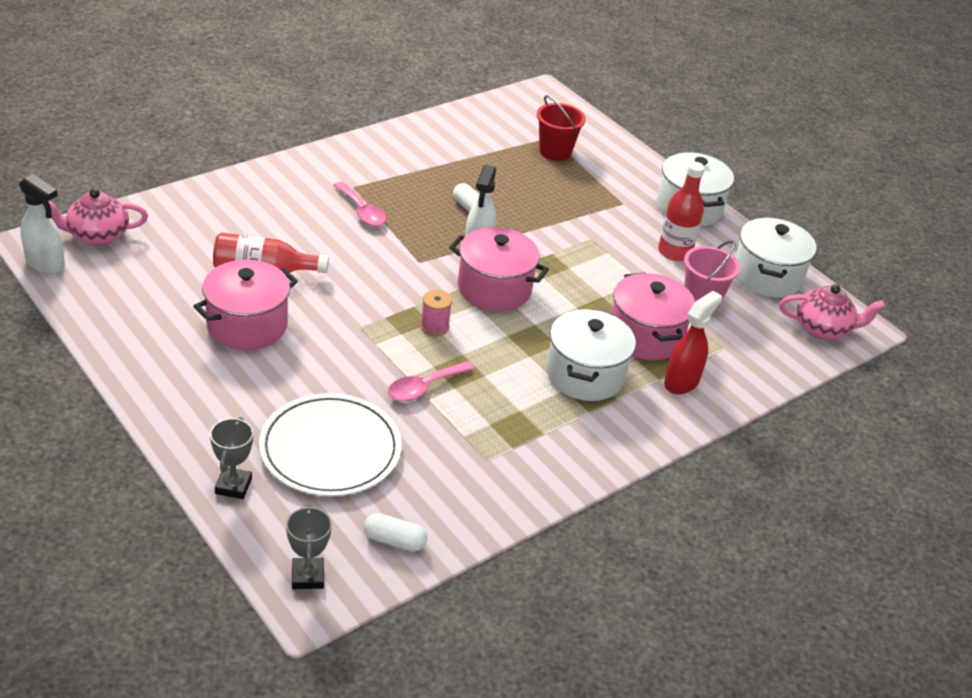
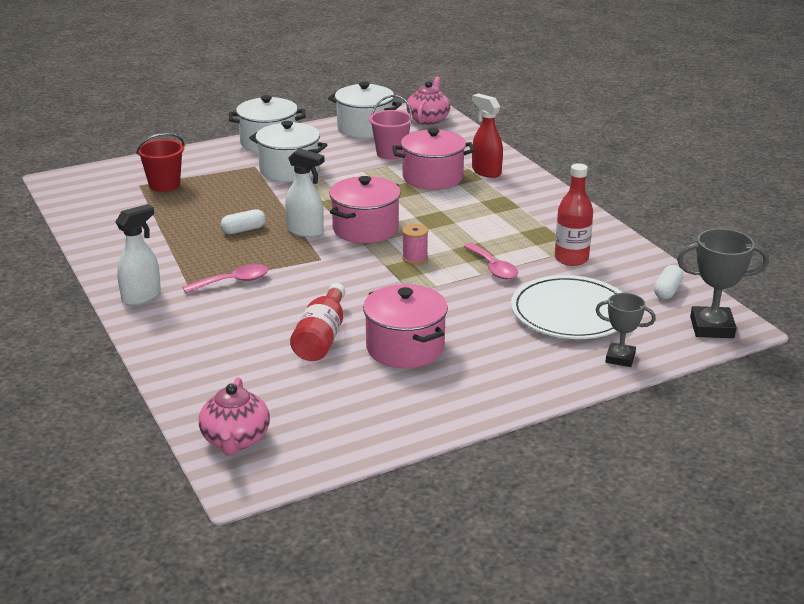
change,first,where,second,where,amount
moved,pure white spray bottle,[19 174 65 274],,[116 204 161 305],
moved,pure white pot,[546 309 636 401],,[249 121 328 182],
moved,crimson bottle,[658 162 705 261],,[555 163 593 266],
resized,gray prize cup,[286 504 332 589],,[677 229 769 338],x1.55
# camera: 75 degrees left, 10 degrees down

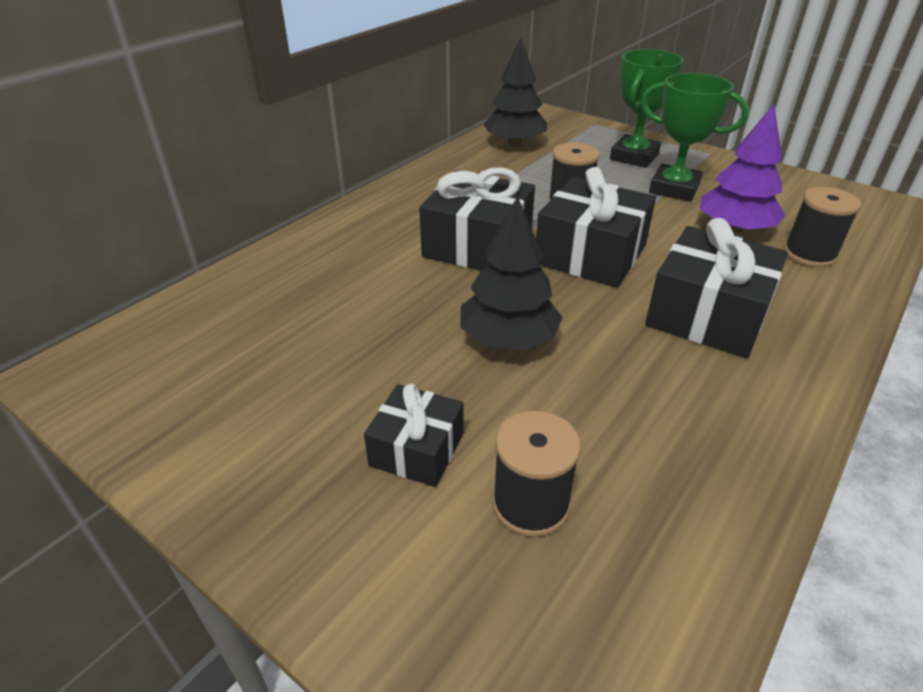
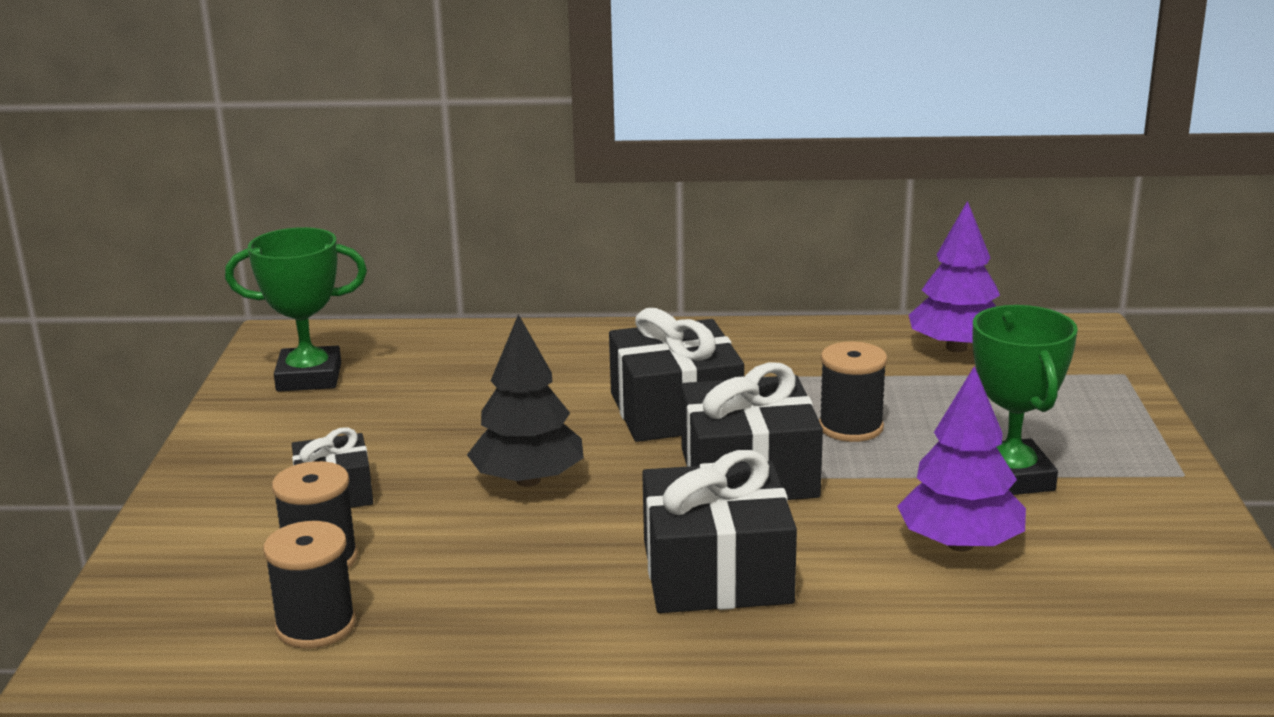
change,first,where,second,where,amount
moved,green prize cup,[610 49 684 168],,[225 227 367 392],
moved,jet-black reel of thread,[784 187 861 268],,[263 521 356 648],
recoloured,jet-black toy tree,[483 37 547 146],purple toy tree,[909 201 1000 352],
# camera: 55 degrees right, 15 degrees down

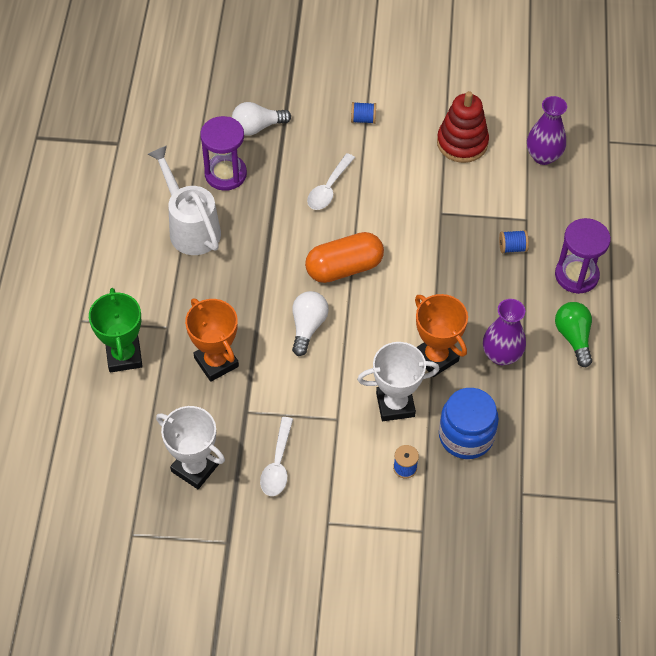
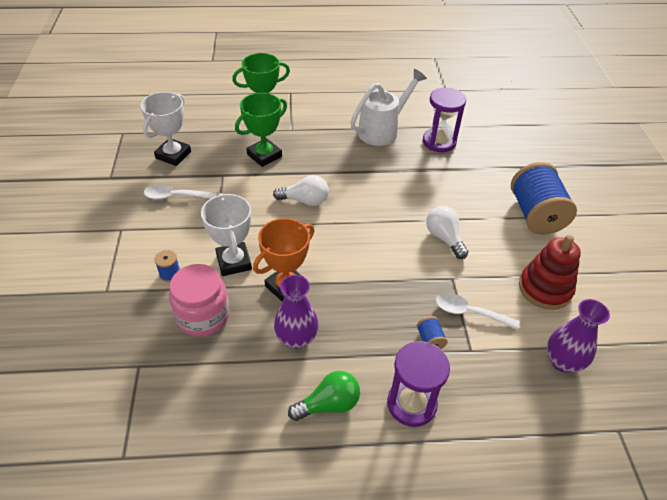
change,first,where,second,where,amount
recoloured,cobalt jam jar,[439 388 499 459],pink jam jar,[169 264 230 337],
recoloured,orange prize cup,[185 298 239 382],green prize cup,[235 93 287 167],
moved,pure white lightbulb,[232 102 291 136],,[426 206 469 259],
moved,pure white spoon,[307 153 355 210],,[436 293 519 330],
resized,cobalt reel of thread,[351 102 376 124],,[511 162 577 235],x2.45
removed,orange capsule,[305 232 384 283],,,
# camera: 80 degrees right, 10 degrees down

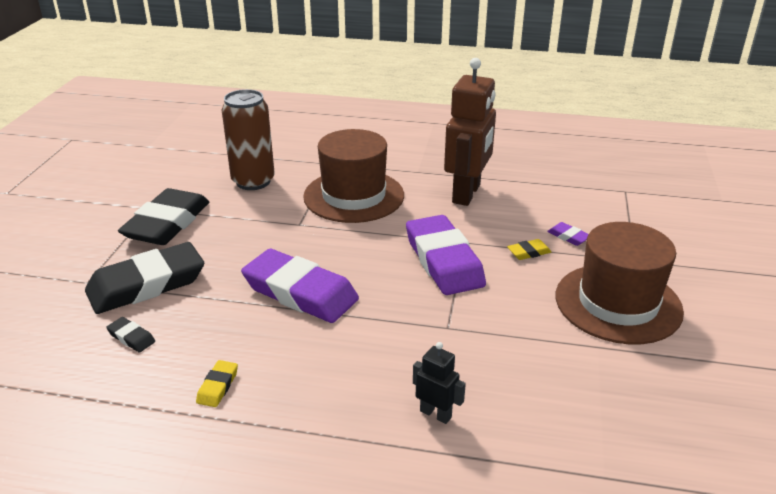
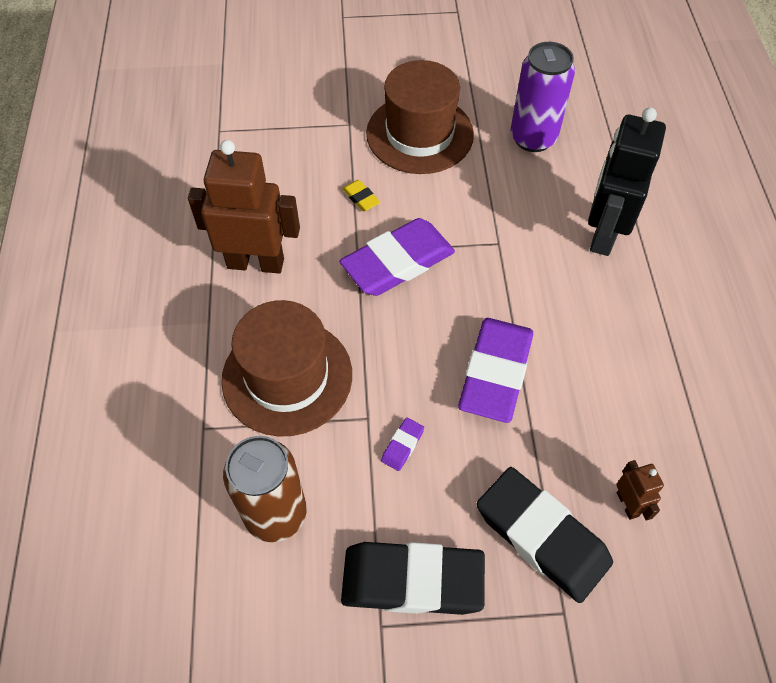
change,first,where,second,where,amount
moved,purple pencil eraser,[547 222 588 246],,[381 418 424 471],
added,,,purple tin,[510 42 575 152],
resized,jet-black robot figure,[413 342 466 424],,[588 107 666 256],x2.18
replaced,jet-black pencil eraser,[106 317 155 352],brown robot figure,[616 460 664 521],
removed,golden pencil eraser,[196 360 238 407],,,
# camera: 105 degrees left, 25 degrees up

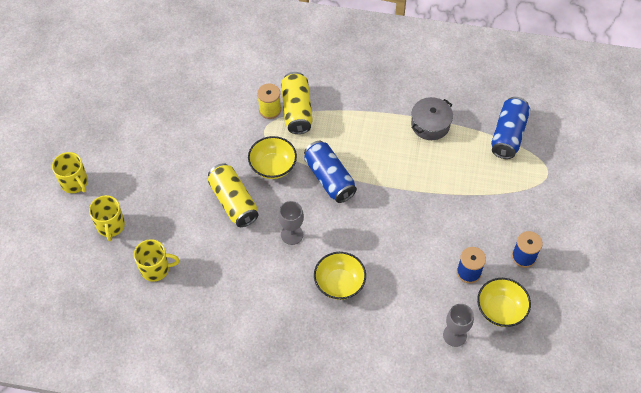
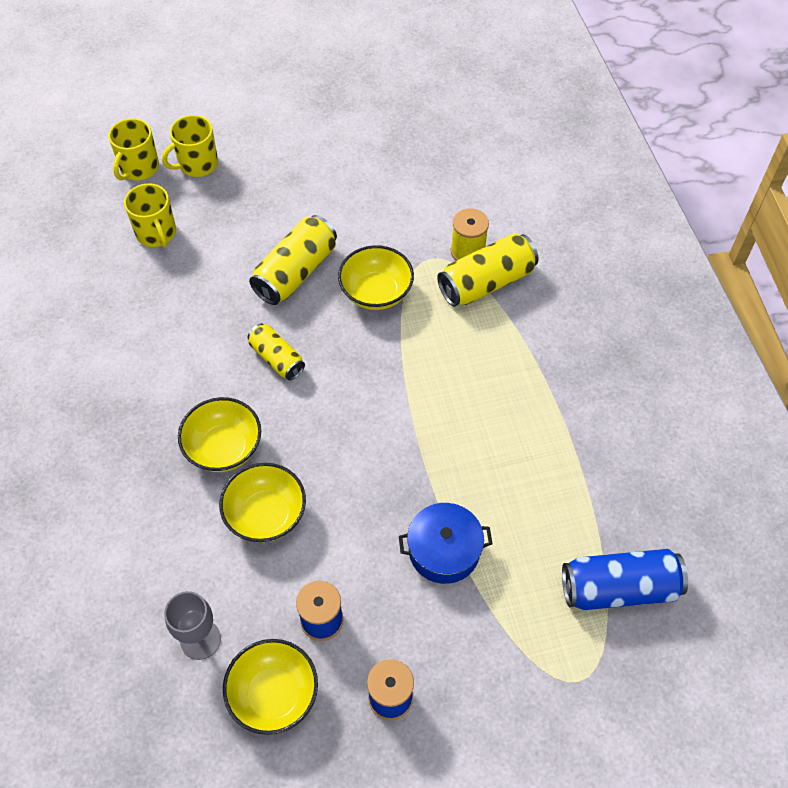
change,first,where,second,where,amount
moved,golden tea mug,[52 152 88 193],,[109 118 159 181],
added,,,golden bowl,[219 463 306 542],
replaced,gray chalice,[278 201 304 245],golden tin,[248 323 305 380],
added,,,cobalt pot,[399 503 493 584],
removed,cobalt tin,[304 141 357 203],,,
removed,gray pot,[411 97 453 140],,,
# camera: 65 degrees right, 0 degrees up

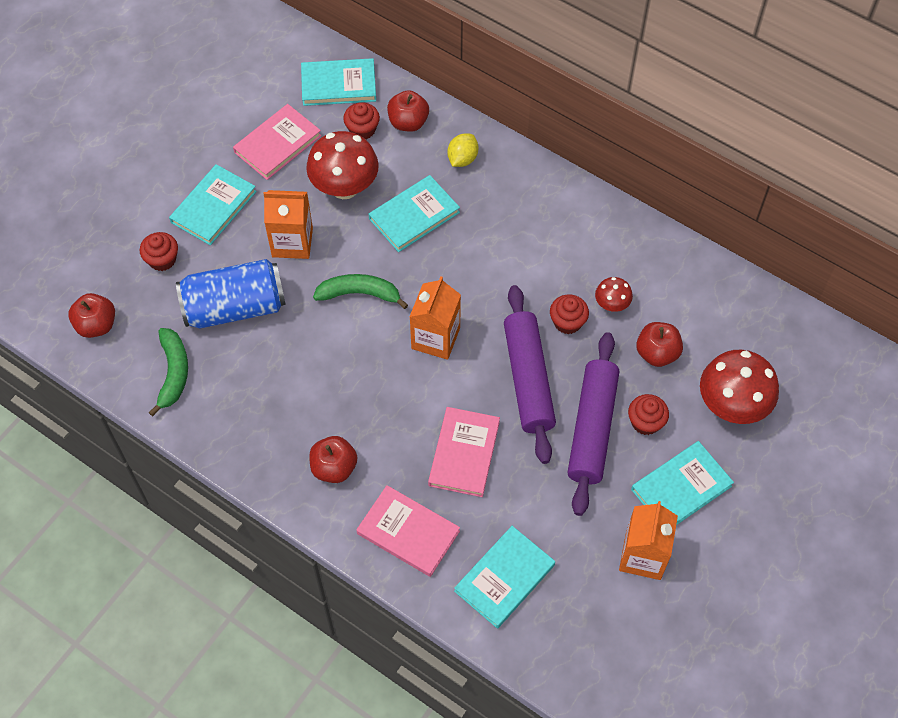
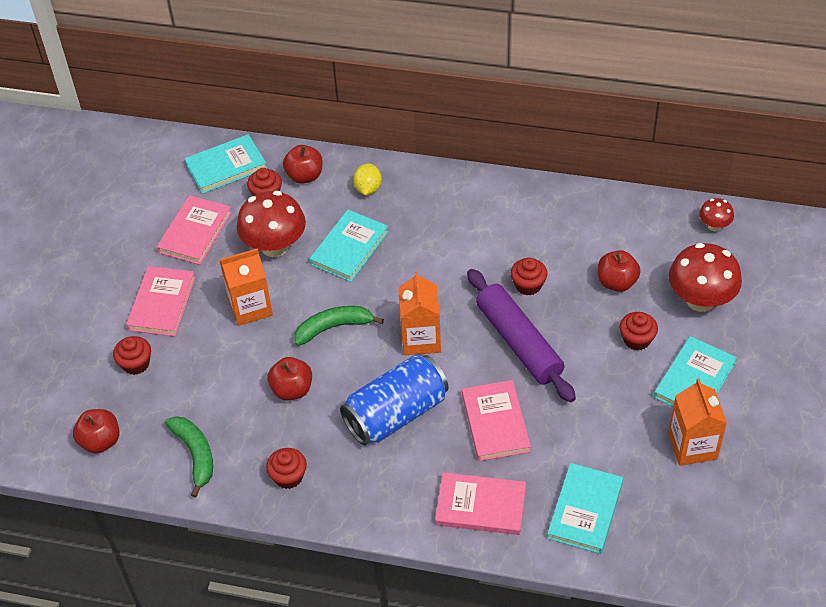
change,first,where,second,where,amount
recoloured,teal book,[169 164 257 245],pink book,[126 266 196 336],
added,,,crimson fairy cake,[266 448 307 489],
moved,crimson apple fruit,[309 436 357 483],,[267 357 312 400],
moved,cobalt tin,[176 259 286 329],,[340 355 449 445],
moved,crimson mushroom,[595 277 633 312],,[699 198 734 231],
removed,purple dough roller,[567 332 619 516],,,
# camera: 20 degrees left, 10 degrees down

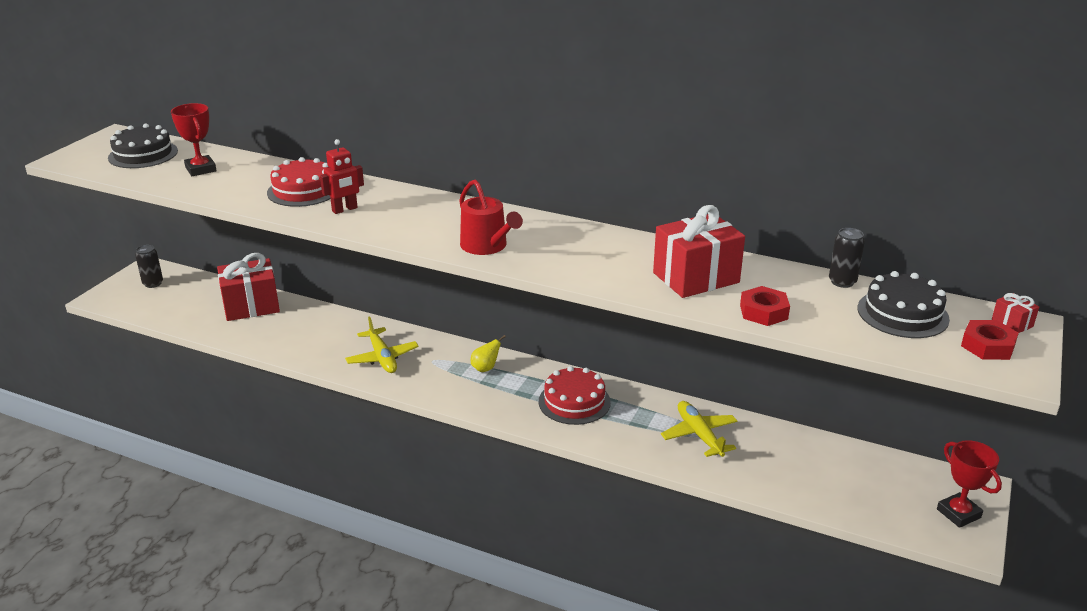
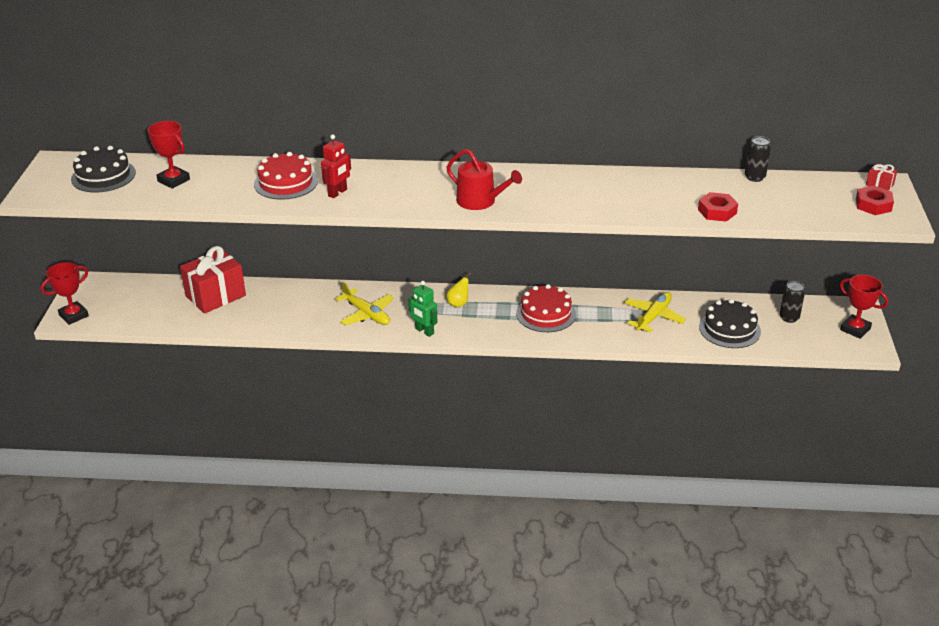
change,first,where,second,where,amount
added,,,crimson prize cup,[41 262 89 325],
added,,,green robot figure,[408 281 437 337],
turned,golden plane,[661 401 737 457],,[624 292 686 332],75 degrees clockwise
moved,jet-black layer cake,[857 271 950 338],,[699 299 761 348],
moved,jet-black tin,[135 245 163 288],,[780 281 805 323],
removed,crimson gift,[653 205 745 298],,,
# camera: 20 degrees left, 5 degrees up

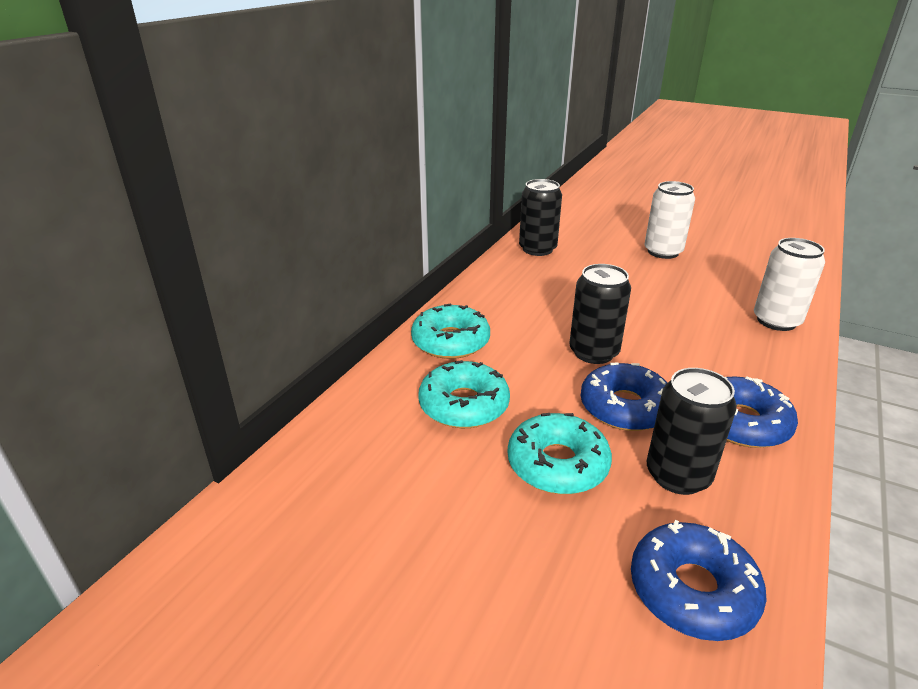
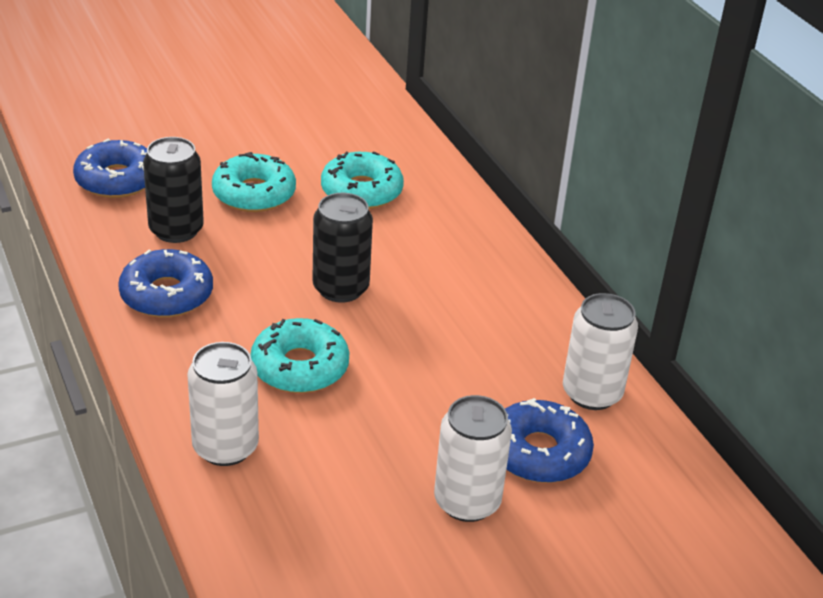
change,first,where,second,where,amount
moved,teal doughnut,[411 304 490 359],,[250 318 349 393],
moved,cobalt doughnut,[581 362 667 431],,[505 398 594 483],
recoloured,jet-black tin,[519 179 562 256],pure white tin,[563 293 638 410],
# camera: 125 degrees right, 5 degrees up

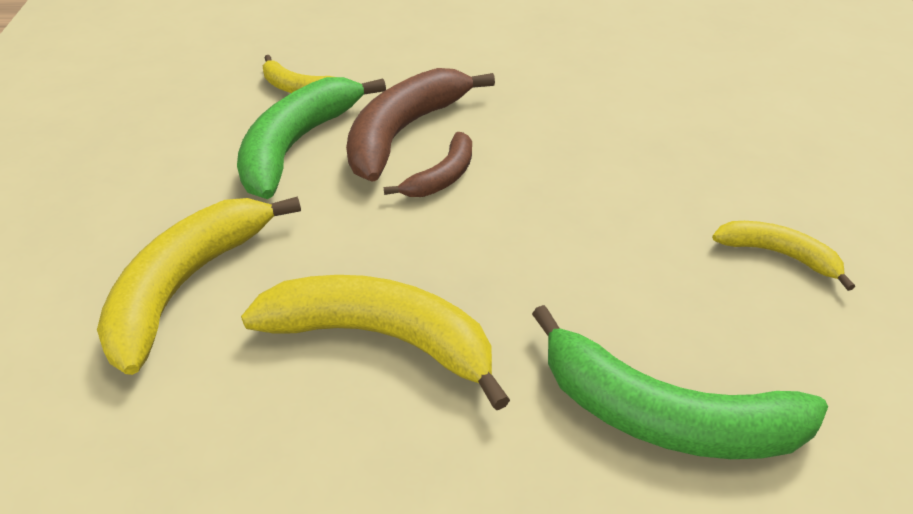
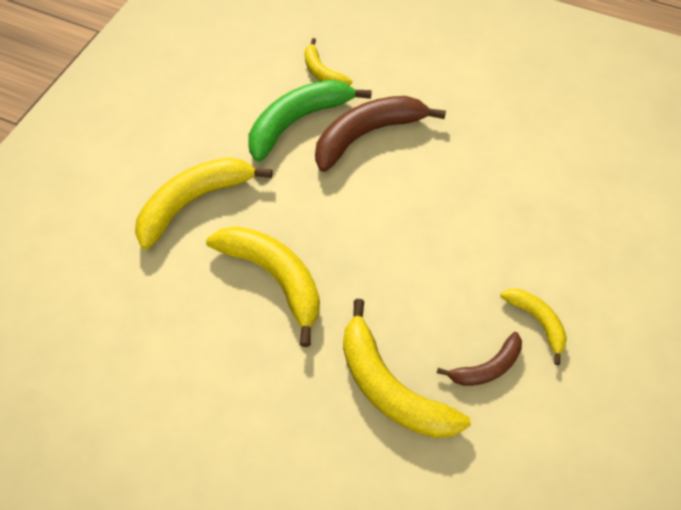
change,first,where,second,where,amount
recoloured,green toy banana,[532 305 828 459],golden toy banana,[343 299 471 438],
moved,brown toy banana,[384 132 472 197],,[437 332 522 386],
# camera: 30 degrees right, 15 degrees up

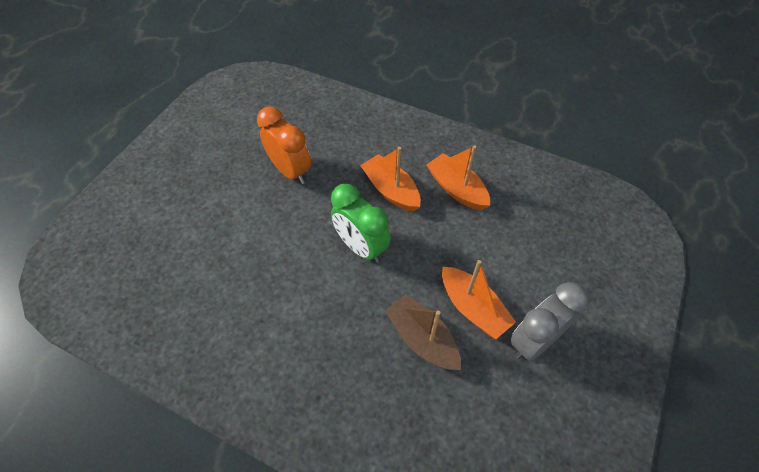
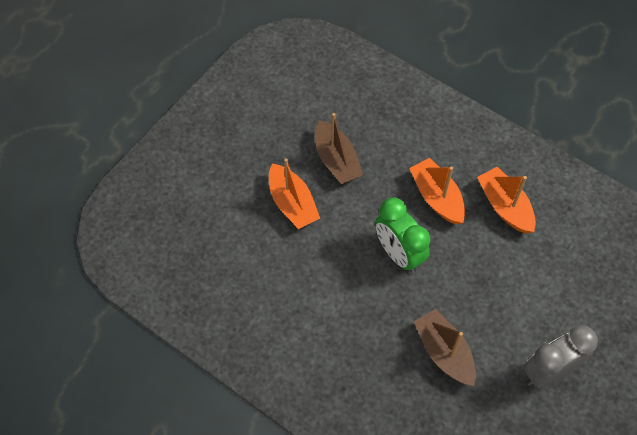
change,first,where,second,where,amount
moved,orange sailboat,[442 260 516 339],,[269 158 320 229],
replaced,orange bedside clock,[257 107 311 184],brown sailboat,[315 113 363 184],
# camera: 10 degrees right, 5 degrees up

